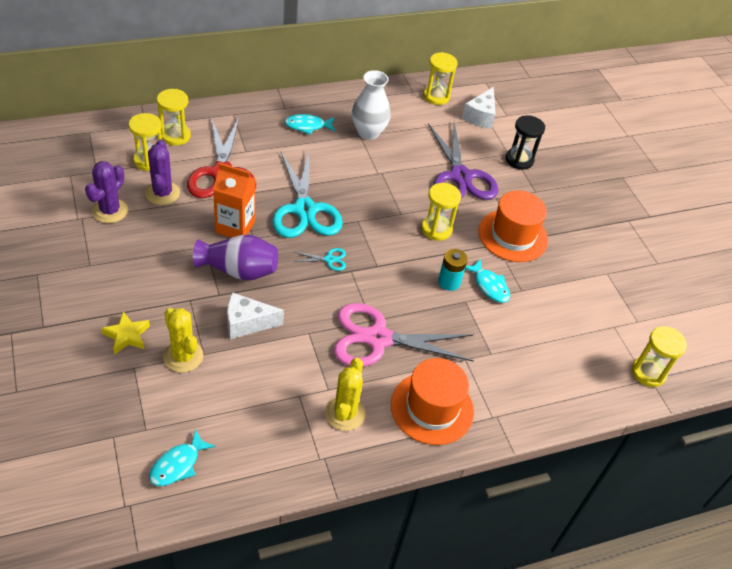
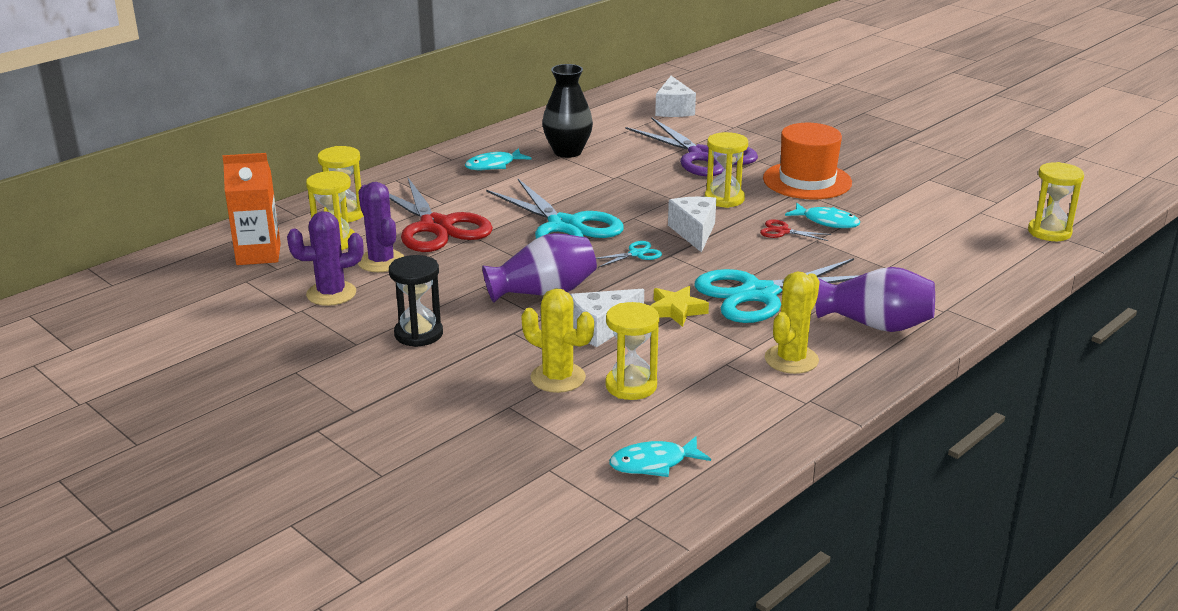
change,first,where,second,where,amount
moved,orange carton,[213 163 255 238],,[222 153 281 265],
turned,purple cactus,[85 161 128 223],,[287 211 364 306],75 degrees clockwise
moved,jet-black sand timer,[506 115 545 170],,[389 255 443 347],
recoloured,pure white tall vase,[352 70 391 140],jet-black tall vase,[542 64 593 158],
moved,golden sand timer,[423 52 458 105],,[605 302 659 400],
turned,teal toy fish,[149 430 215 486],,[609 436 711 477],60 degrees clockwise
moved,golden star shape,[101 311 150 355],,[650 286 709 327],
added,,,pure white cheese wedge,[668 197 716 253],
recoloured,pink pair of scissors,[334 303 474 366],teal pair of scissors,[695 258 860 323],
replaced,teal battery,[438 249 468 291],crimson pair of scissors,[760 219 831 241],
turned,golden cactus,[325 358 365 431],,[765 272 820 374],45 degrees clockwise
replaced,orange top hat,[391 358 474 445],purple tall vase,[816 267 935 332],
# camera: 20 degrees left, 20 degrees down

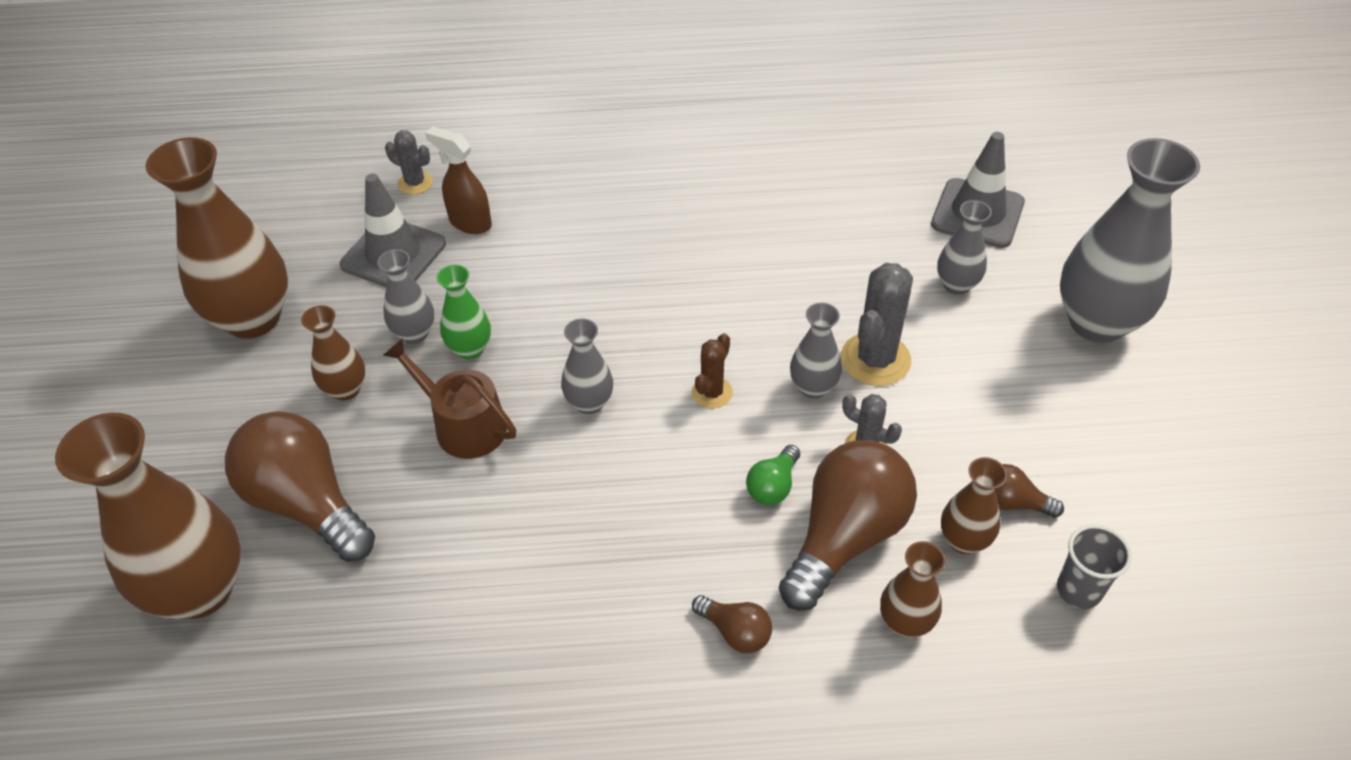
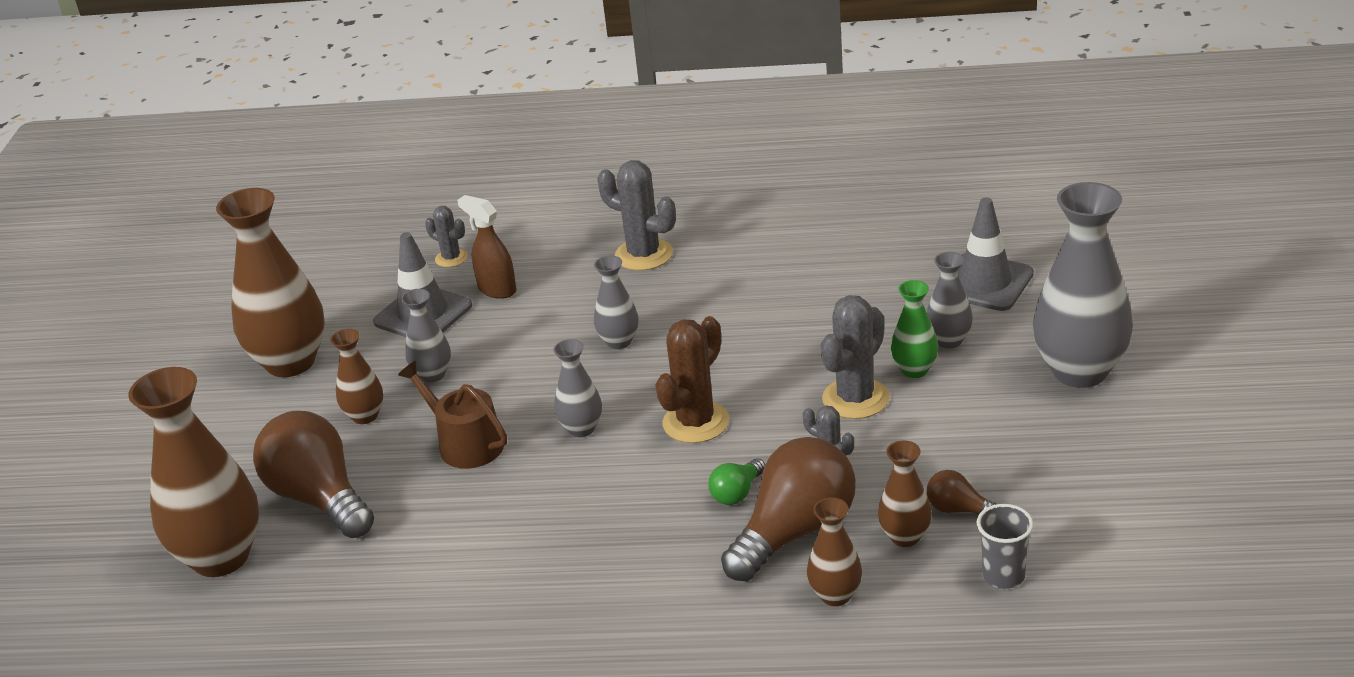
change,first,where,second,where,amount
moved,gray tall vase,[790 303 842 399],,[594 256 639 349],
added,,,gray cactus,[597 160 676 271],
resized,brown cactus,[692 333 733 409],,[655 316 729 443],x1.74
moved,green tall vase,[436 265 491 359],,[891 280 938 378],
removed,brown lightbulb,[692 595 772 653],,,
# camera: 10 degrees right, 15 degrees down

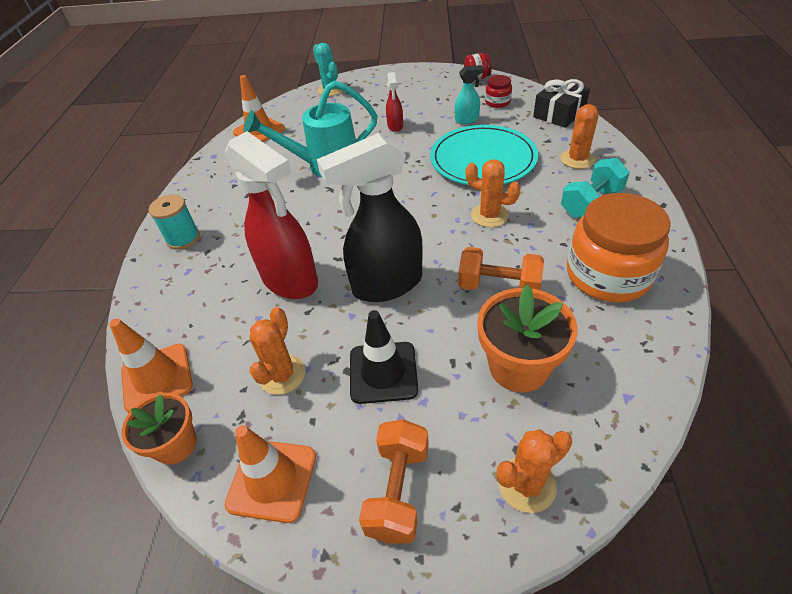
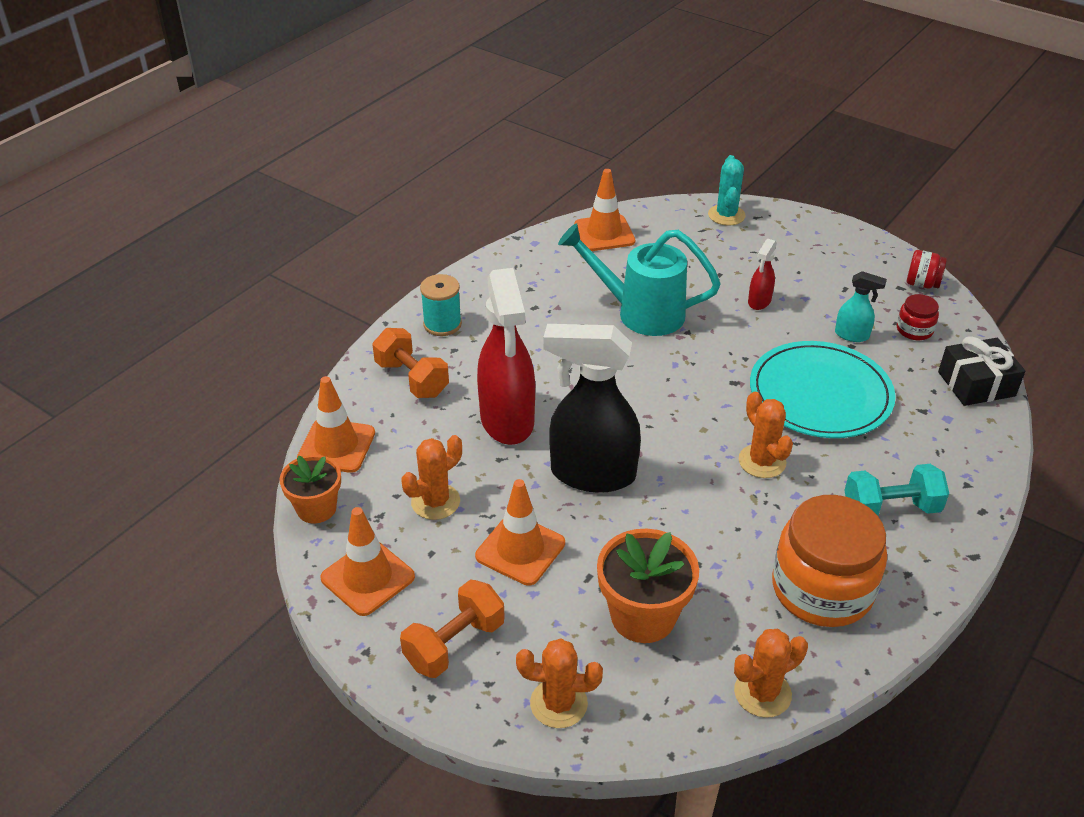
change,first,where,second,where,amount
moved,orange hand weight,[458 247 544 290],,[372 328 449 398],
recoloured,jet-black road cone,[350 310 418 404],orange road cone,[475 479 565 586],
moved,orange cactus,[560 104 598 169],,[734 629 808 718],
# camera: 30 degrees right, 5 degrees down

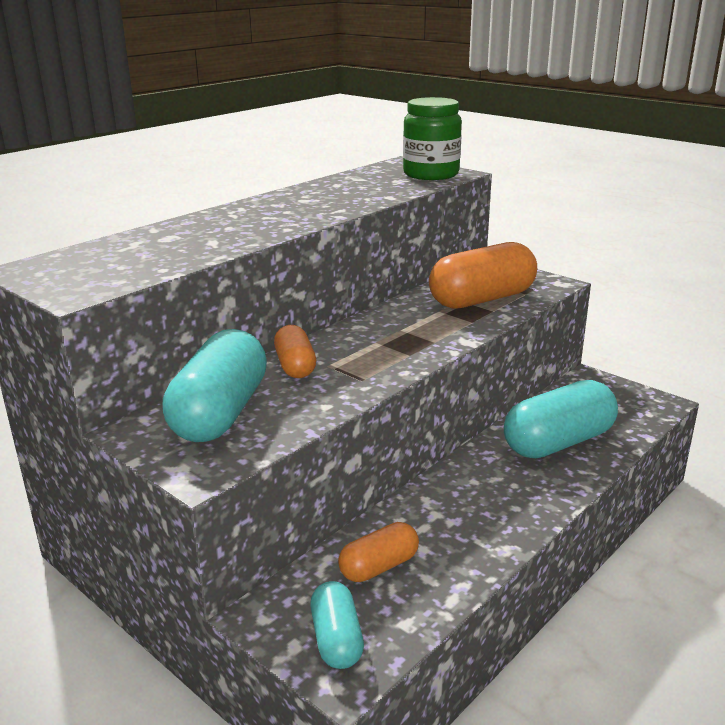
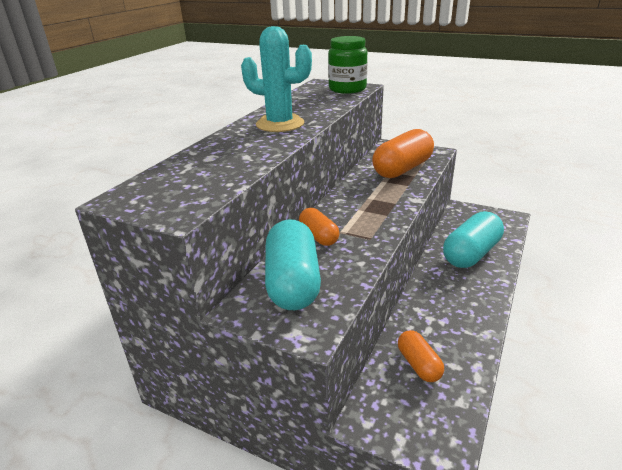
change,first,where,second,where,amount
added,,,teal cactus,[241 26 312 132],
turned,orange capsule,[338 522 419 582],,[398 330 444 382],60 degrees counterclockwise
removed,teal capsule,[310 581 364 669],,,
# camera: 15 degrees left, 5 degrees up

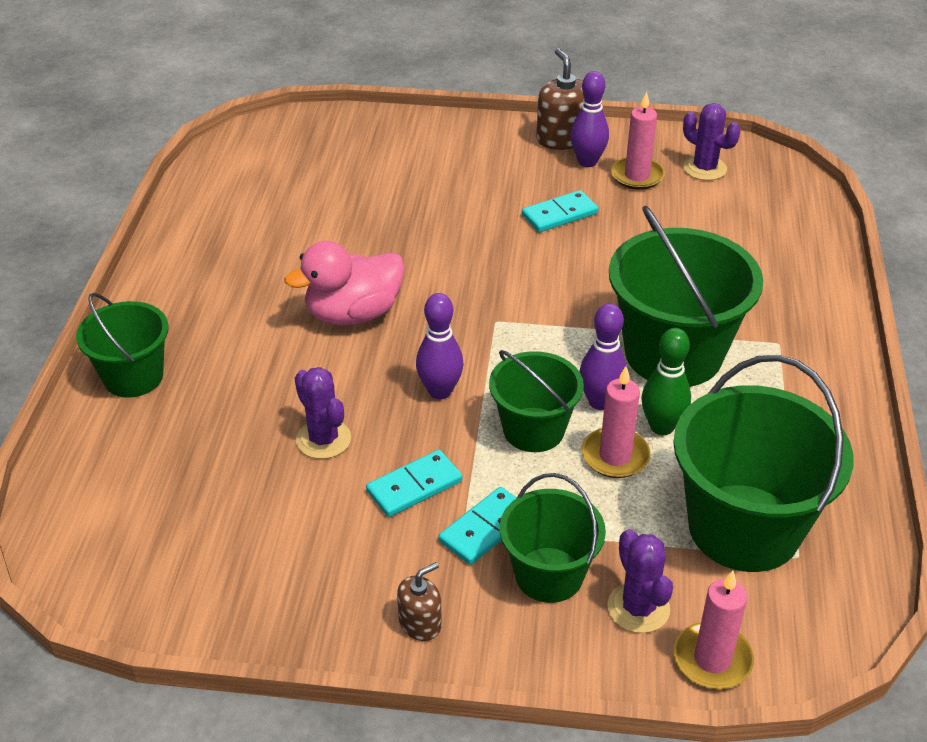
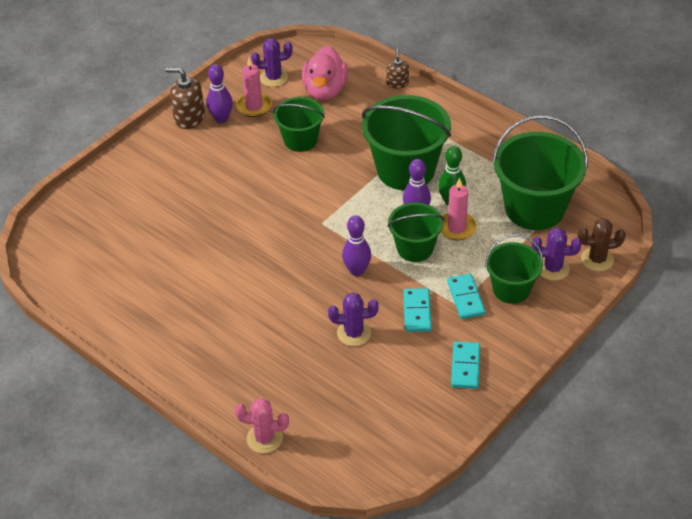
change,first,where,second,where,amount
added,,,pink cactus,[234 398 289 453],
moved,green sand bucket,[76 293 169 398],,[273 97 325 152],
moved,pink toy duck,[284 241 405 326],,[302 46 348 100],
moved,brown soap pump,[397 562 442 641],,[387 49 409 89],
moved,teal domino tile,[522 190 599 232],,[451 341 480 389],
replaced,pink wax candle,[674 571 754 689],brown cactus,[578 218 626 271],
# camera: 55 degrees left, 5 degrees up

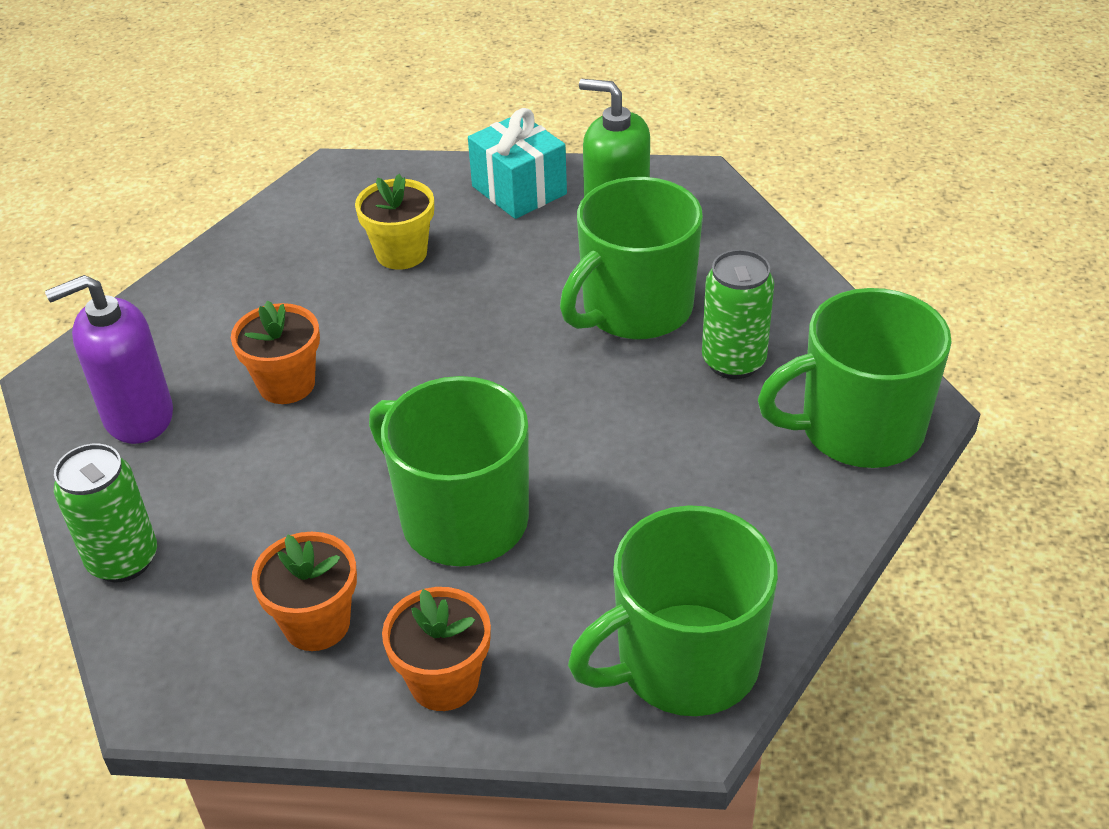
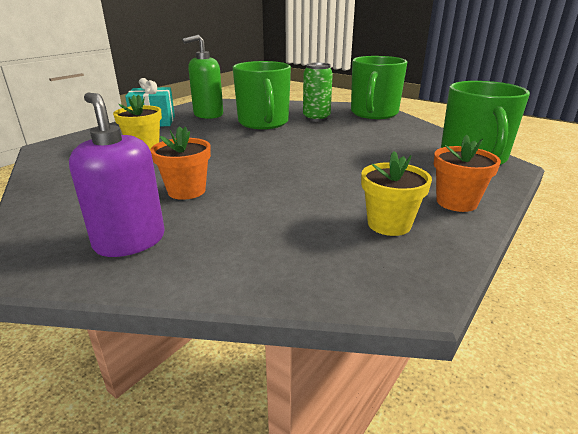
change,first,where,second,where,amount
turned,purple soap pump,[45 275 173 444],,[69 93 165 257],135 degrees clockwise
recoloured,orange potted plant,[251 532 357 651],golden potted plant,[361 151 432 236],
removed,green tin,[54 444 157 582],,,
removed,green tea mug,[369 376 529 566],,,
# camera: 60 degrees left, 15 degrees down

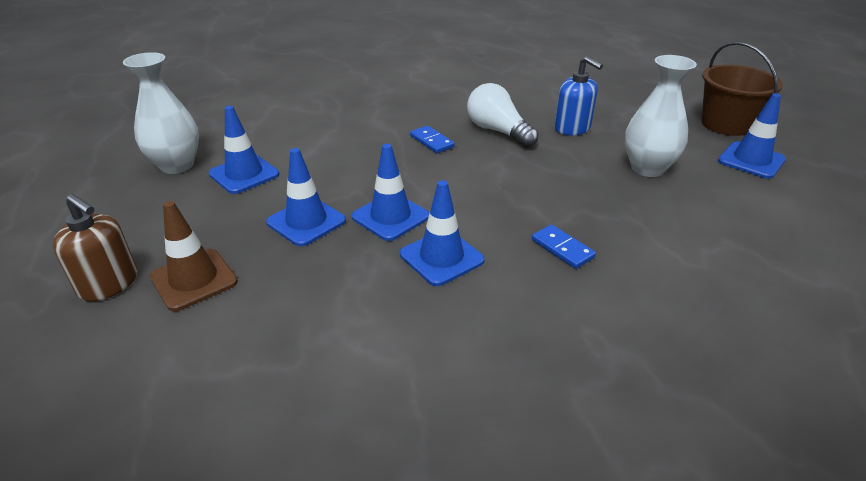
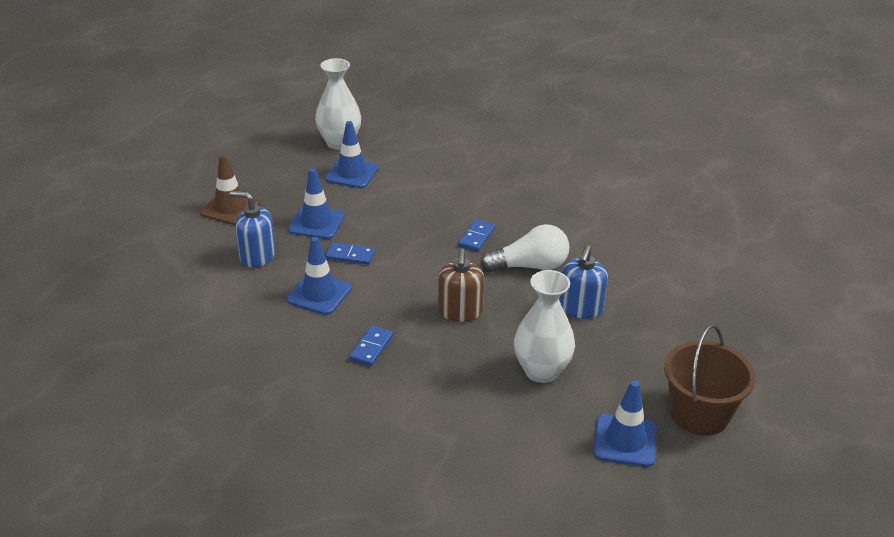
change,first,where,second,where,amount
added,,,cobalt soap pump,[230 191 275 268],
replaced,cobalt road cone,[351 144 429 241],cobalt domino tile,[326 242 375 265],
moved,brown soap pump,[53 194 137 301],,[438 248 484 322],
turned,pure white lightbulb,[467 83 539 148],,[480 224 569 272],60 degrees clockwise
# camera: 60 degrees right, 0 degrees up

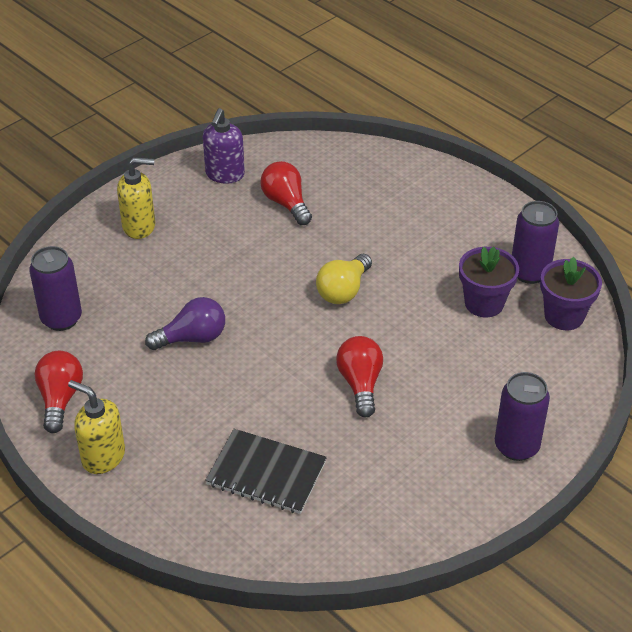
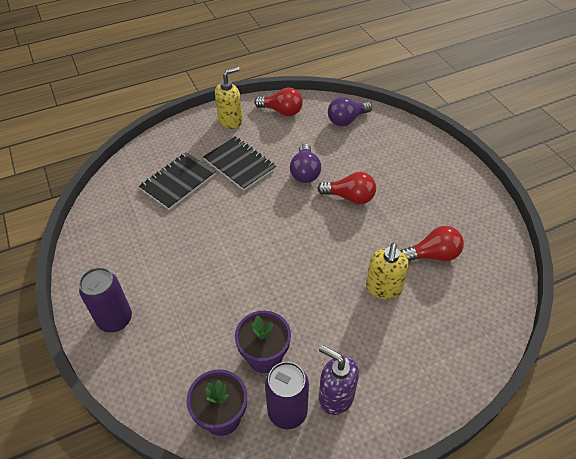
change,first,where,second,where,amount
added,,,jet-black notepad,[203 136 276 191],
moved,crimson lightbulb,[336 336 383 417],,[317 172 376 204],
moved,purple soap pump,[203 108 245 184],,[319 345 359 415],
replaced,purple tin,[29 246 82 331],purple lightbulb,[328 97 372 126],
moved,golden soap pump,[117 157 155 239],,[366 243 409 300],
removed,golden lightbulb,[316 254 372 304],,,
# camera: 110 degrees right, 5 degrees up

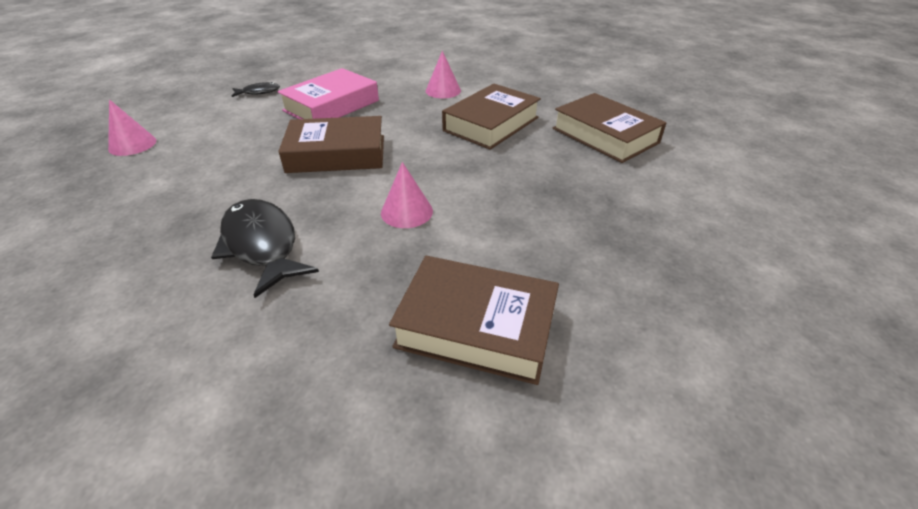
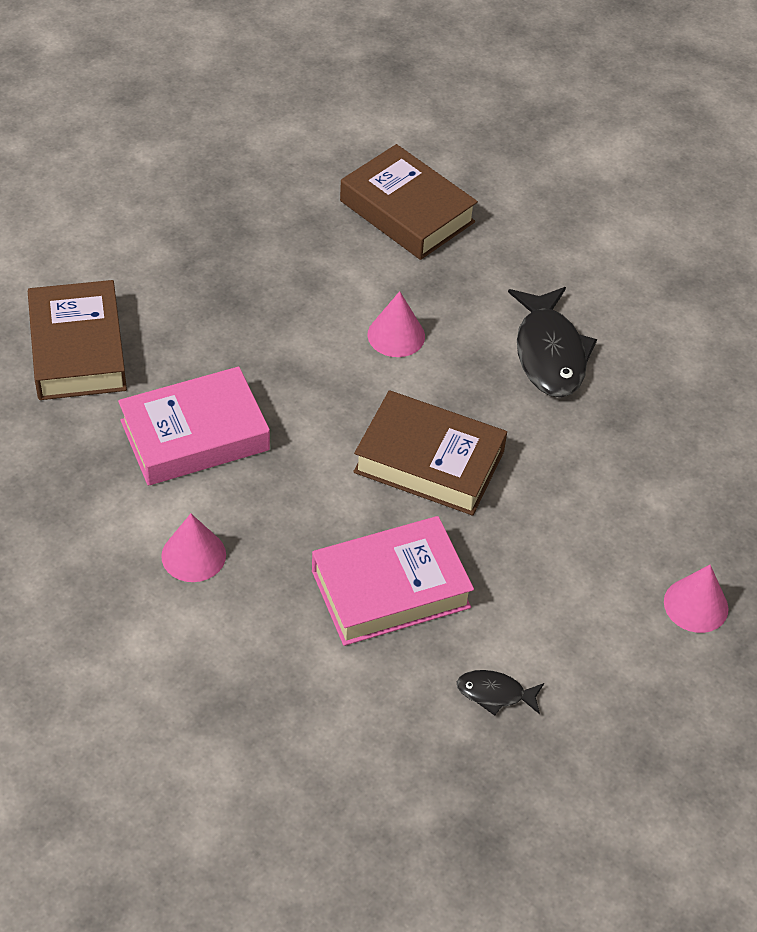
change,first,where,second,where,amount
recoloured,brown book,[442 84 541 150],pink book,[118 366 270 486],
# camera: 155 degrees left, 10 degrees up

